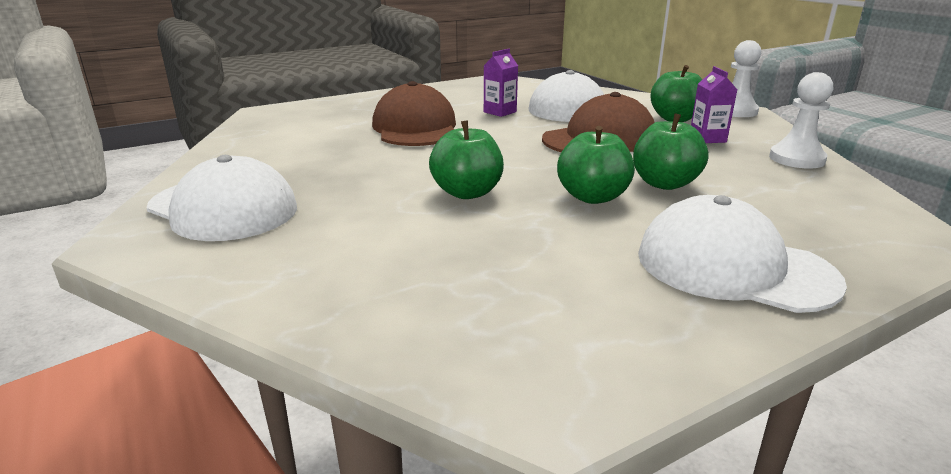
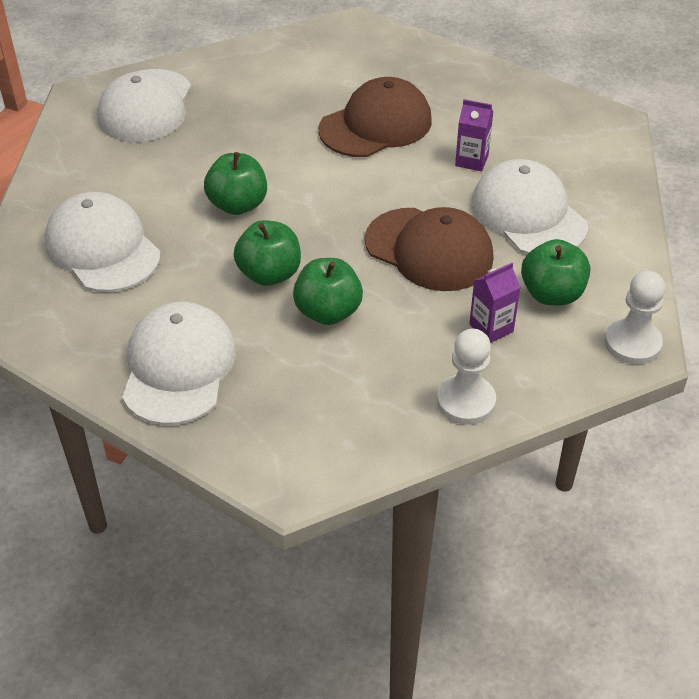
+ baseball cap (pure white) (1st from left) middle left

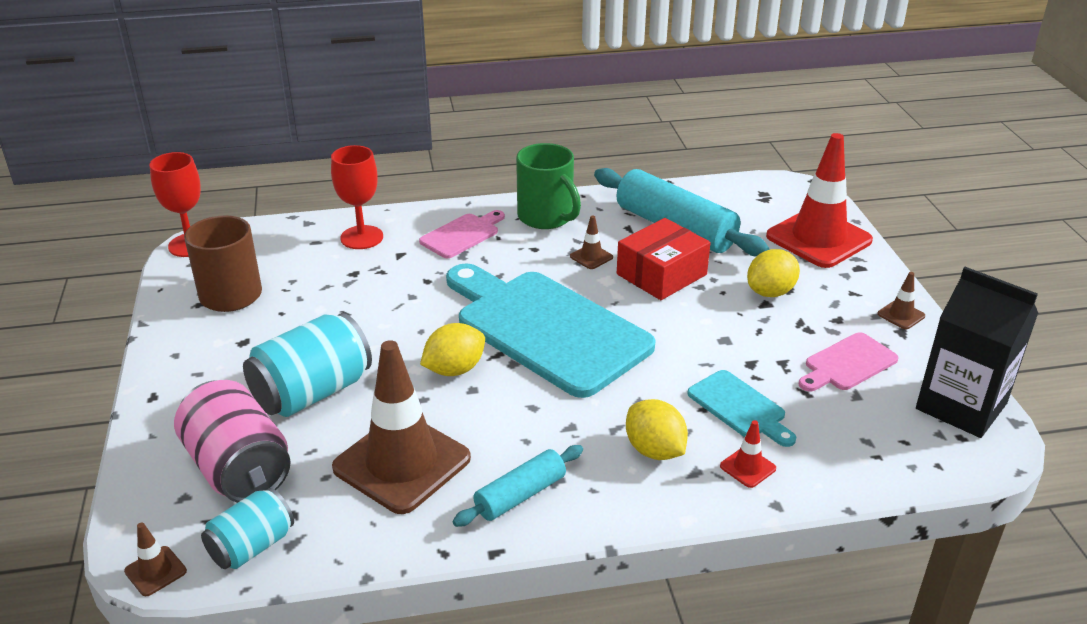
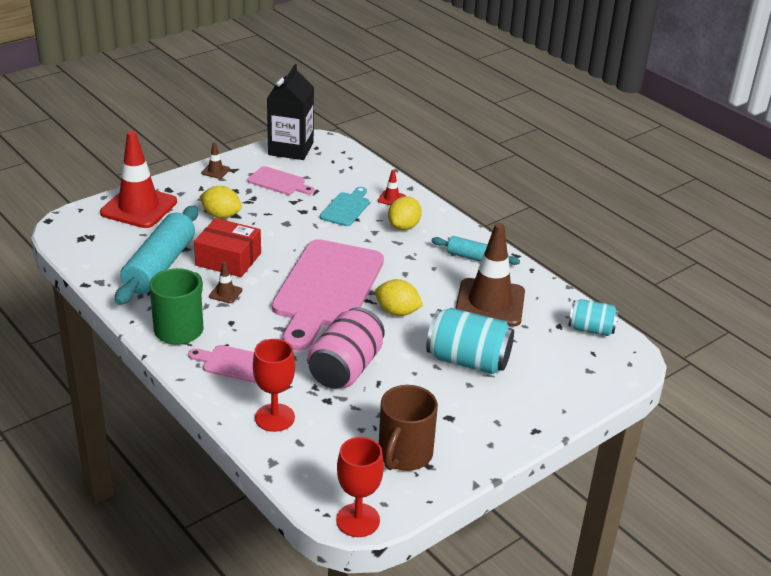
- road cone (russet) (1st from left) bottom left
~ can (rosy) bottom left to centre
~ cutting board (teal) (1st from left) centre to cutting board (rosy) (3rd from left) centre

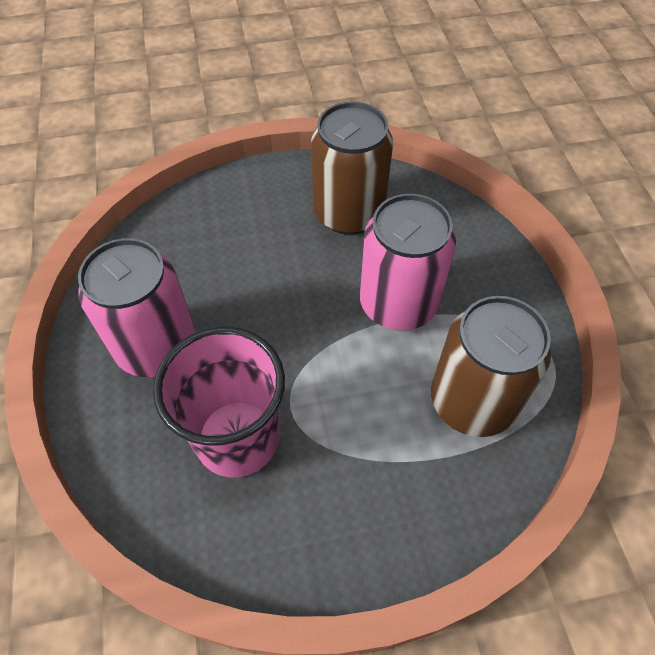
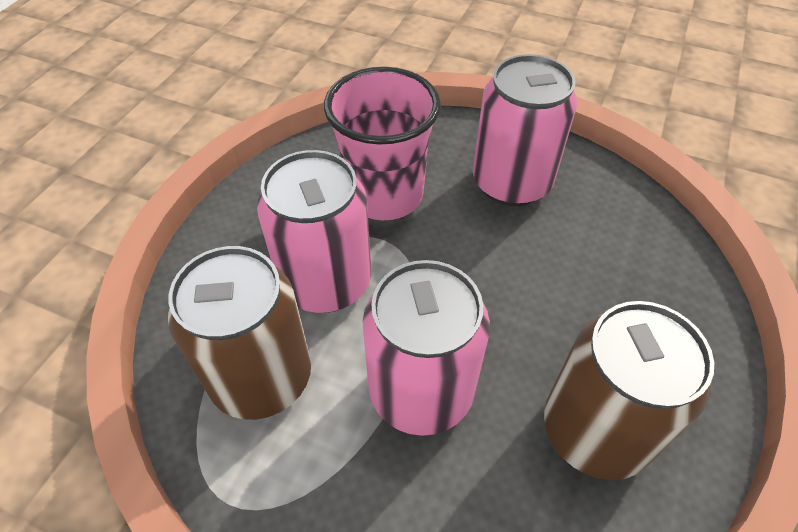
+ can (rosy) (1st from left) centre

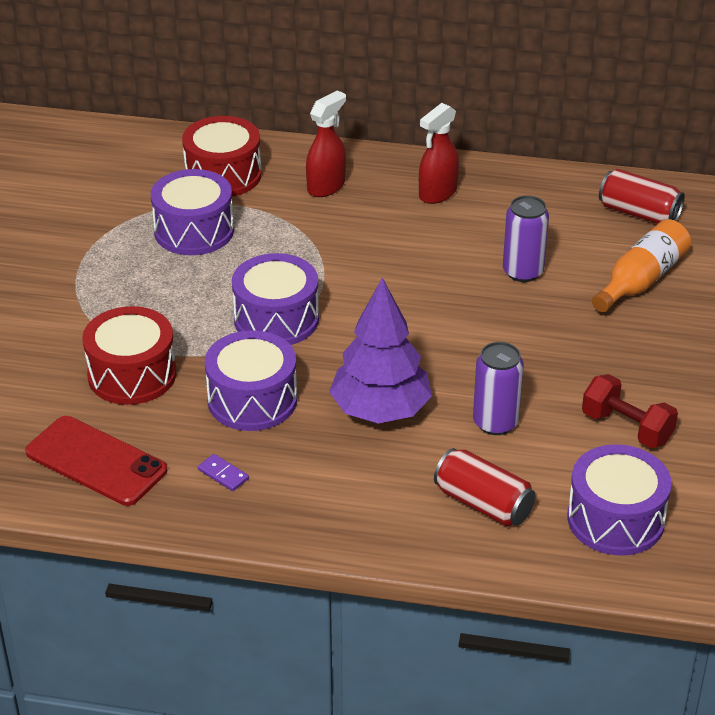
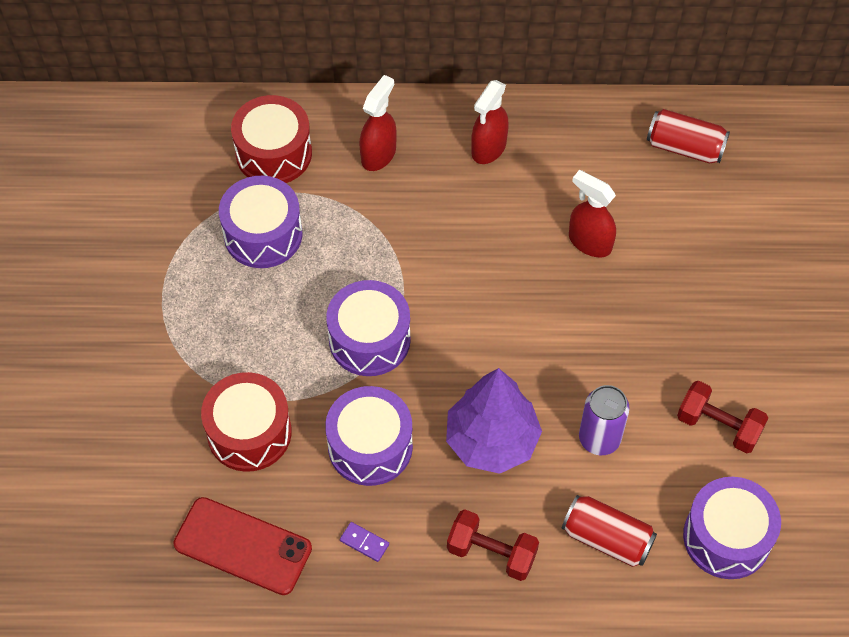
- drink bottle (orange-coloured) middle right
+ free weight (scarlet) (1st from left) bottom centre
~ can (royal purple) (2nd from left) top right to spray bottle (scarlet) (3rd from left) middle right

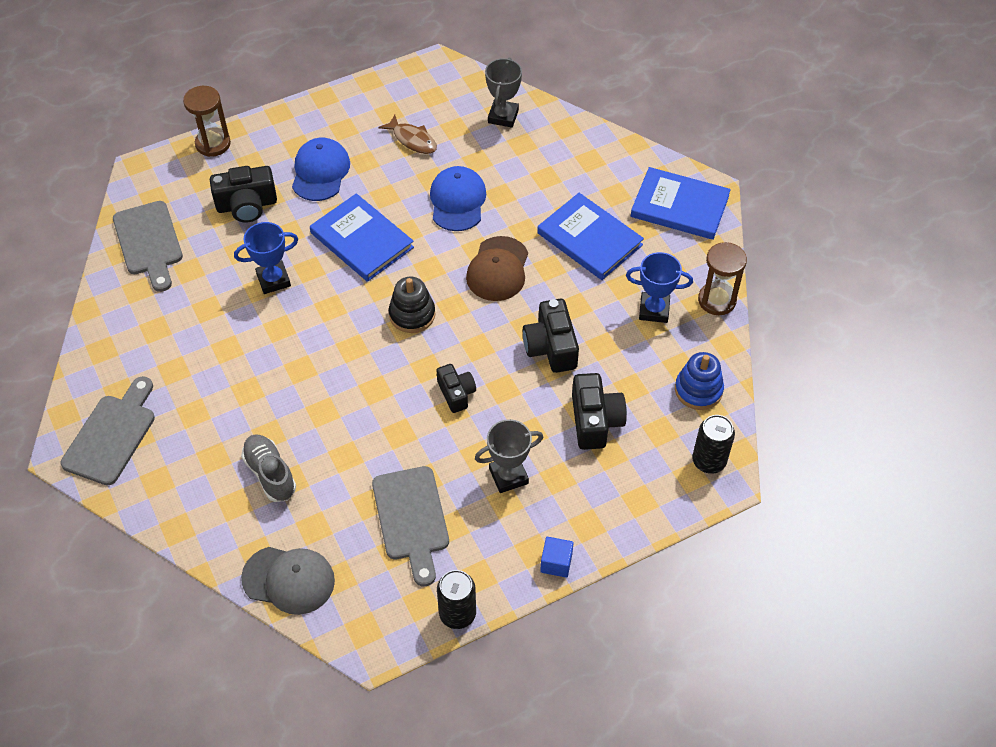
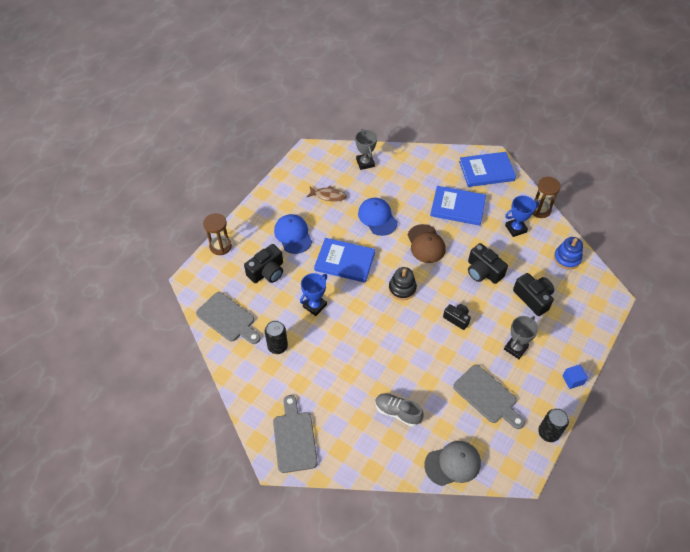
~ can (ebony) (2nd from left in the first image) middle right to can (ebony) (1st from left) centre

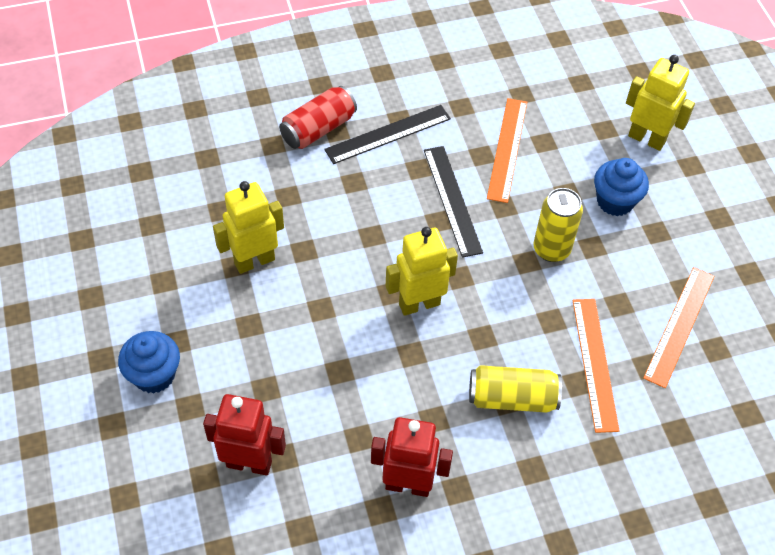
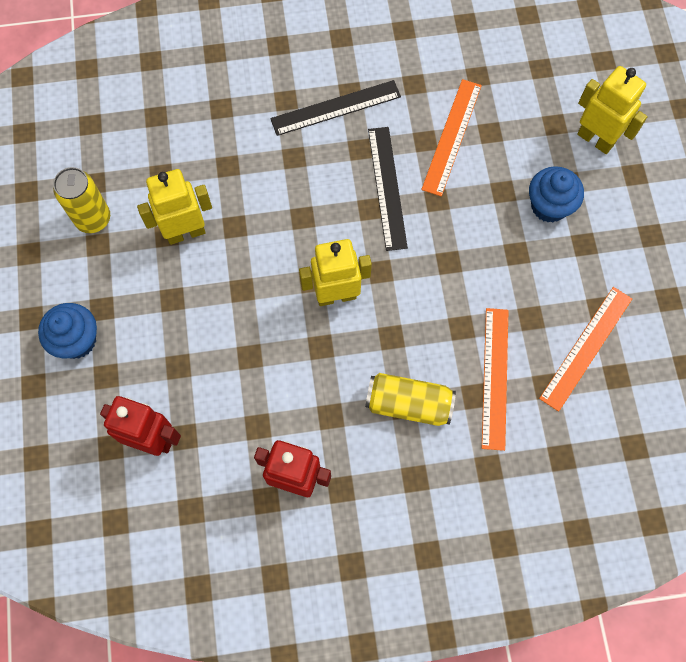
- can (scarlet) top centre
~ can (yellow) (2nd from left in the first image) middle right to can (yellow) (1st from left) top left

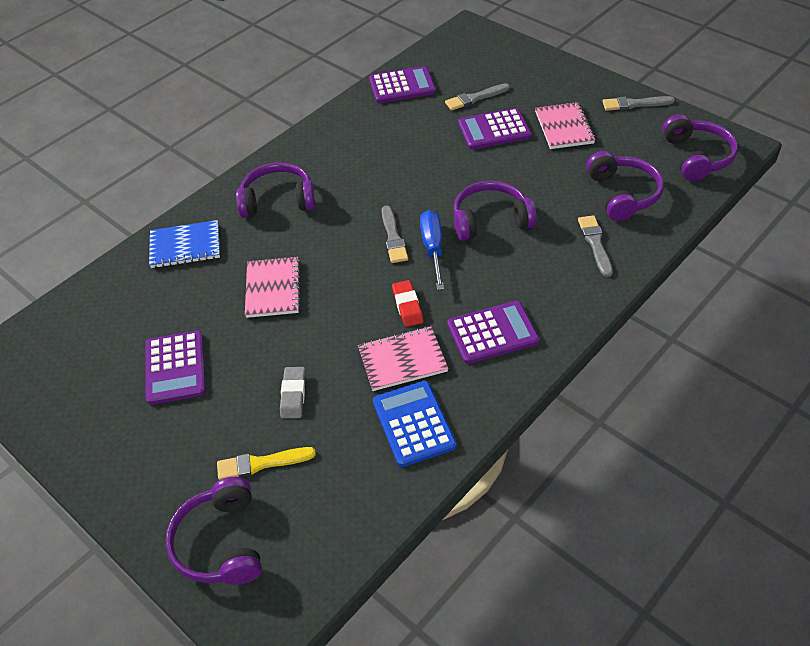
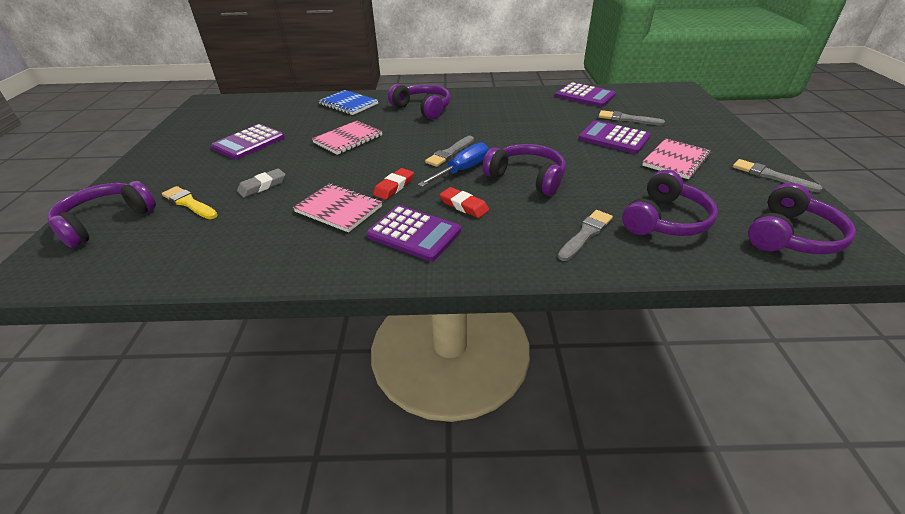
- calculator (cobalt) centre
+ gum eraser (scarlet) (2nd from left) centre

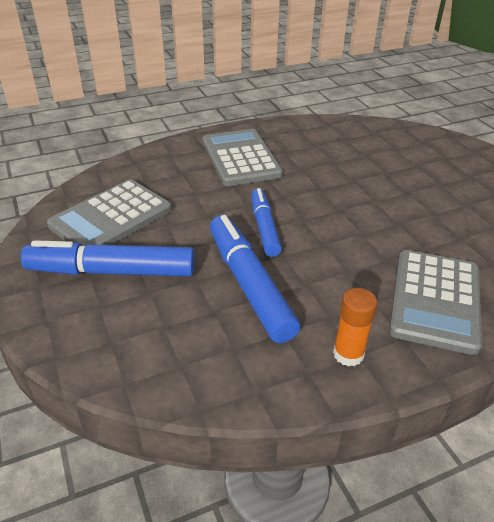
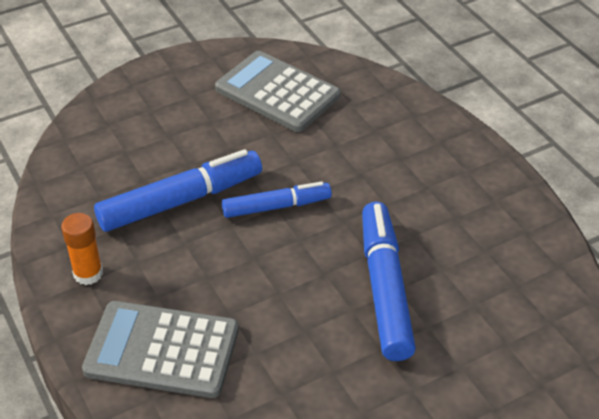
- calculator (gray) (2nd from left) top centre
~ marker (cobalt) (1st from left in the first image) middle left to marker (cobalt) (3rd from left) bottom centre

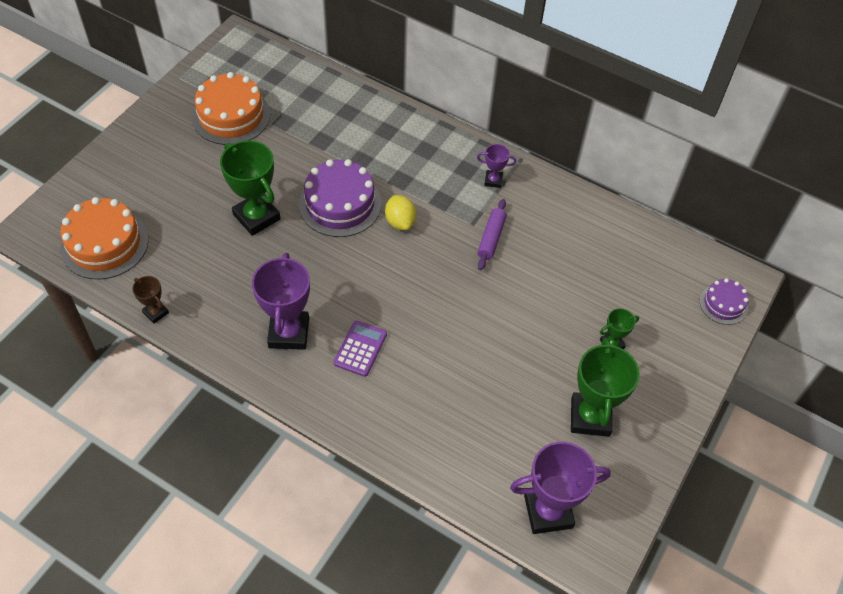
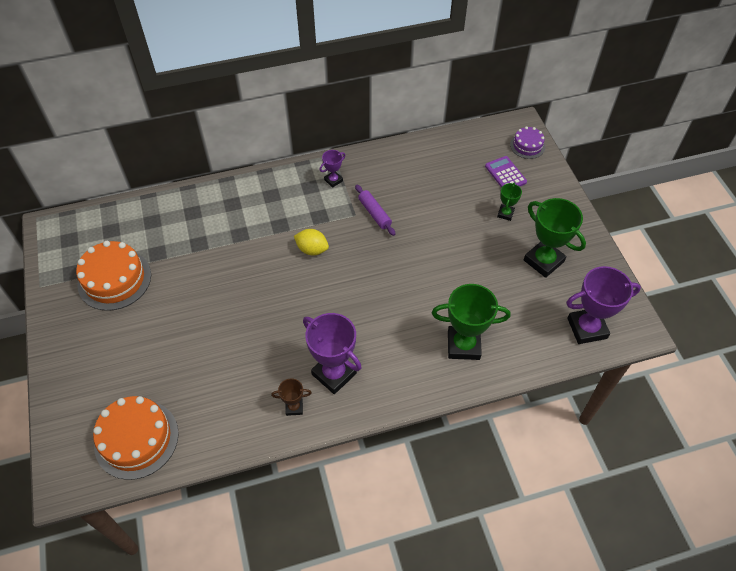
- layer cake (royal purple) (1st from left) centre
~ award cup (russet) middle left to bottom centre
~ award cup (emerald) (1st from left) top left to centre
~ calculator (royal purple) centre to top right
~ award cup (royal purple) (3rd from left) bottom centre = middle right 45 degrees clockwise

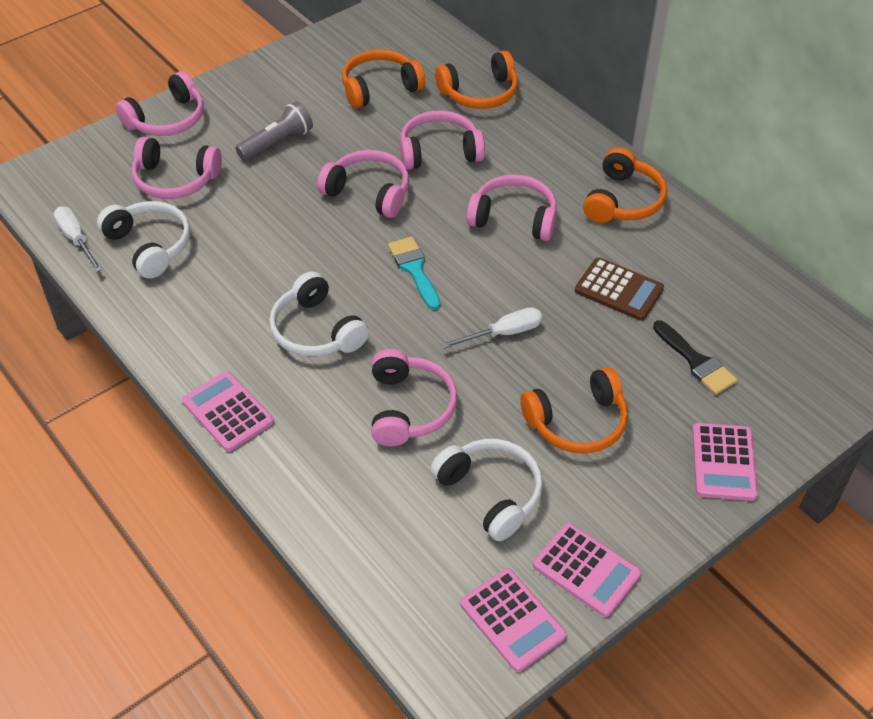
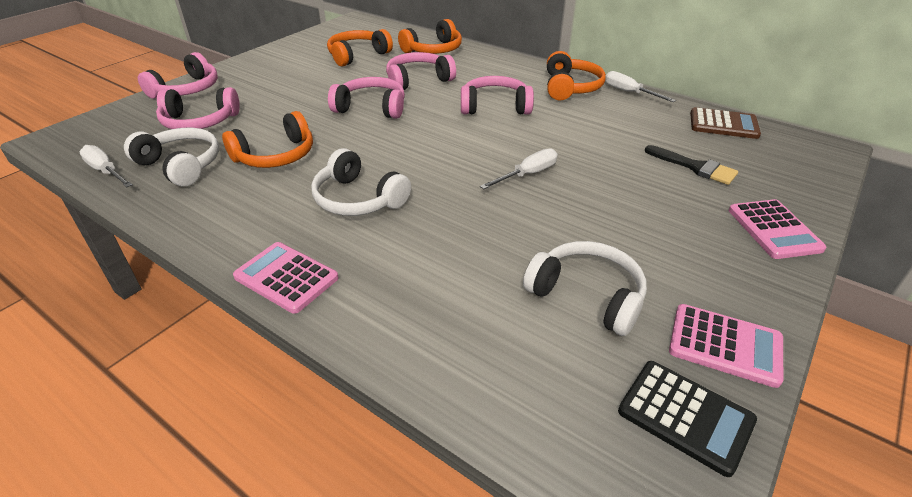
- torch (gray) top left
- headphones (rosy) (4th from left) centre
- brush (teal) centre
+ screwdriver (pure white) (3rd from left) top right
~ headphones (orange-coloured) (3rd from left in the first image) centre to headphones (orange-coloured) (1st from left) top left
~ calculator (russet) middle right to top right
~ calculator (rosy) (2nd from left) bottom centre to calculator (ebony) bottom right

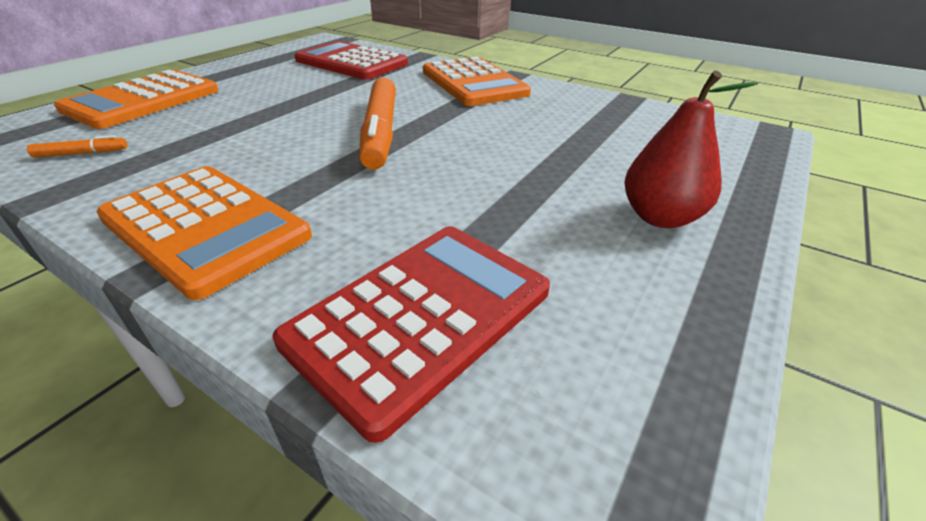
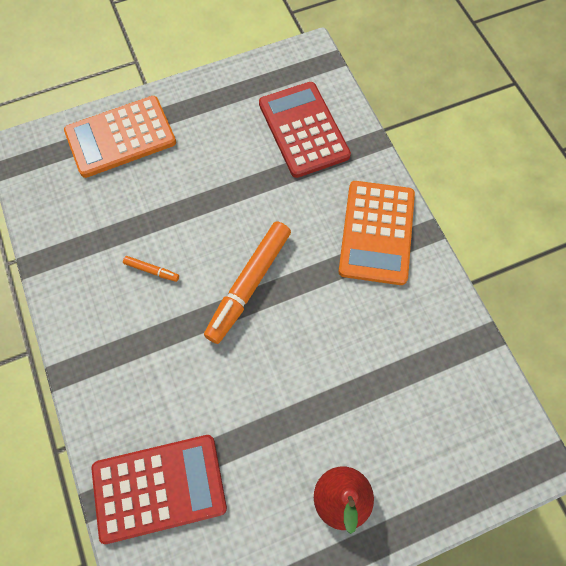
- calculator (orange-coloured) (2nd from left) middle left
~ marker (orange-coloured) (1st from left) top left to middle left

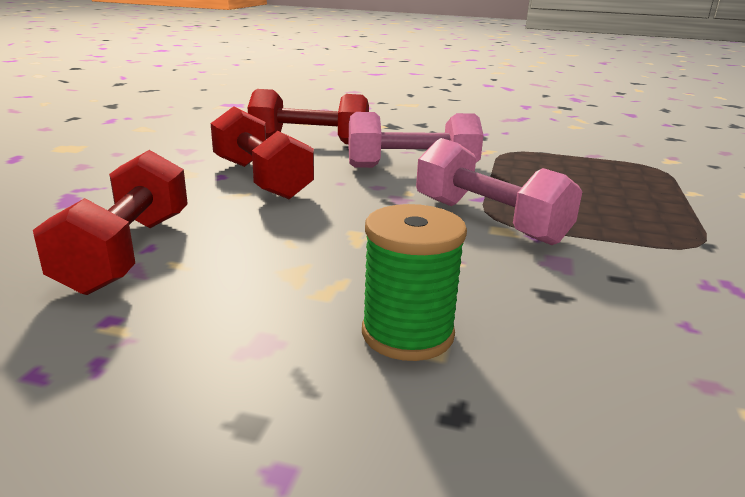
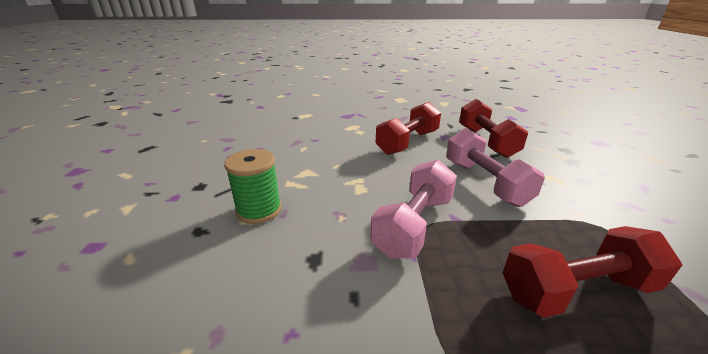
~ free weight (scarlet) (1st from left in the first image) middle left to free weight (scarlet) (3rd from left) bottom right

